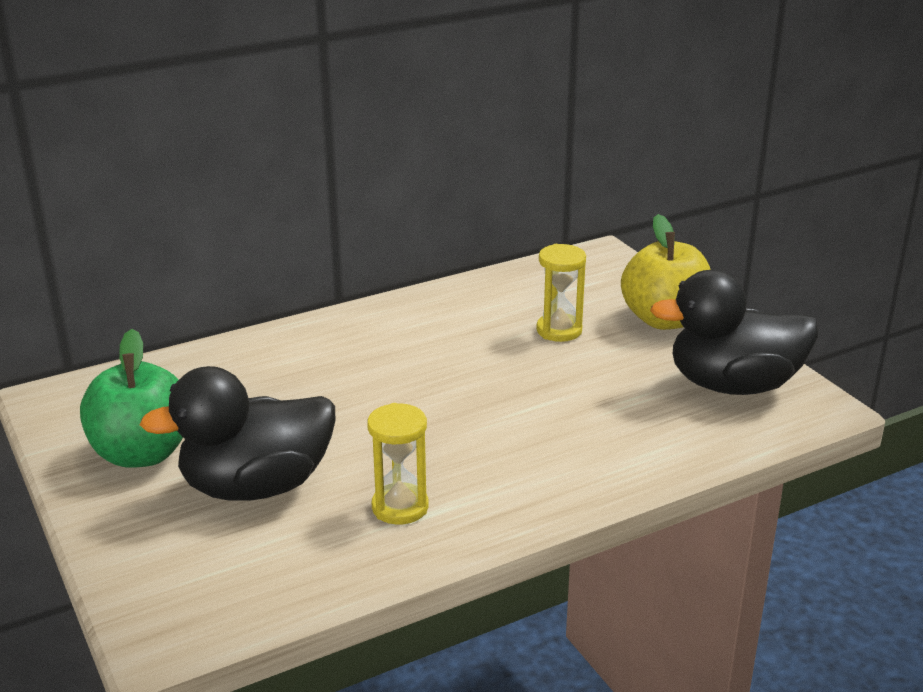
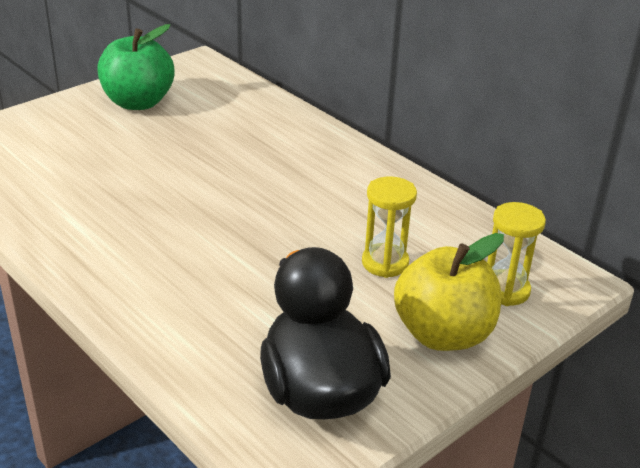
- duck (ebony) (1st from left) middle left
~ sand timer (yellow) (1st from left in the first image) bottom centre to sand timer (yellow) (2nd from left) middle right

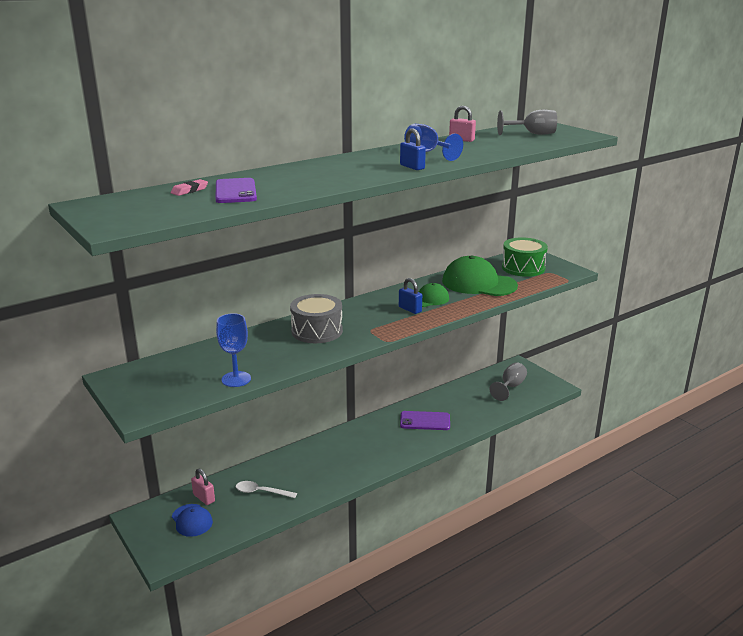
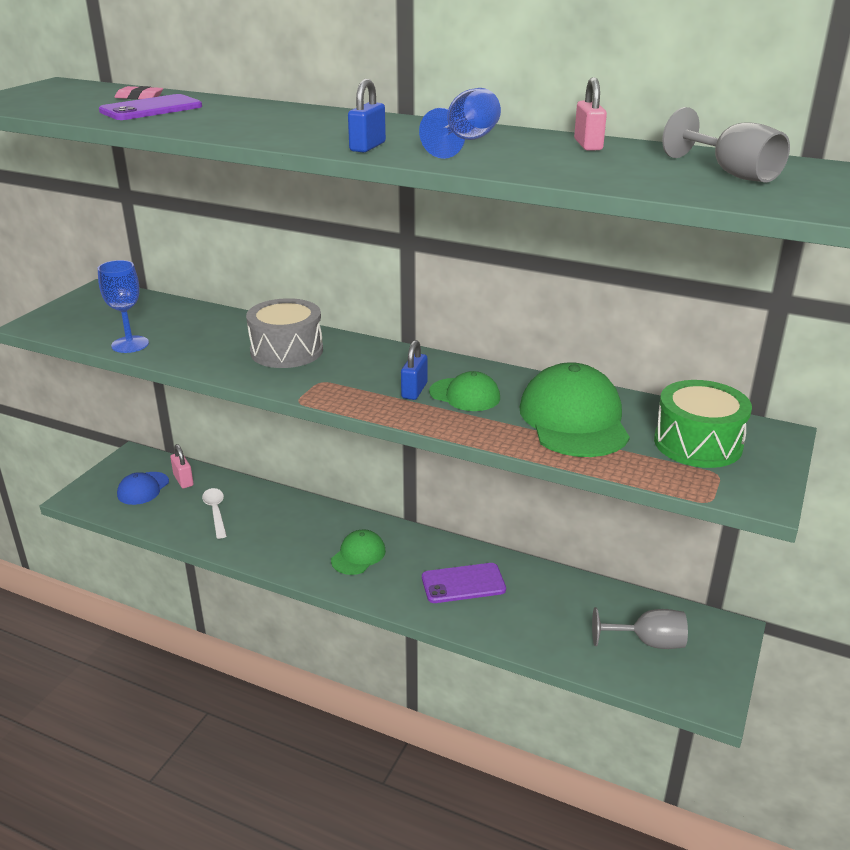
+ baseball cap (emerald) (1st from left) centre
~ small lock (rosy) (1st from left) bottom left = middle left 45 degrees counterclockwise
~ smartphone (royal purple) (2nd from left) centre = bottom centre 75 degrees counterclockwise

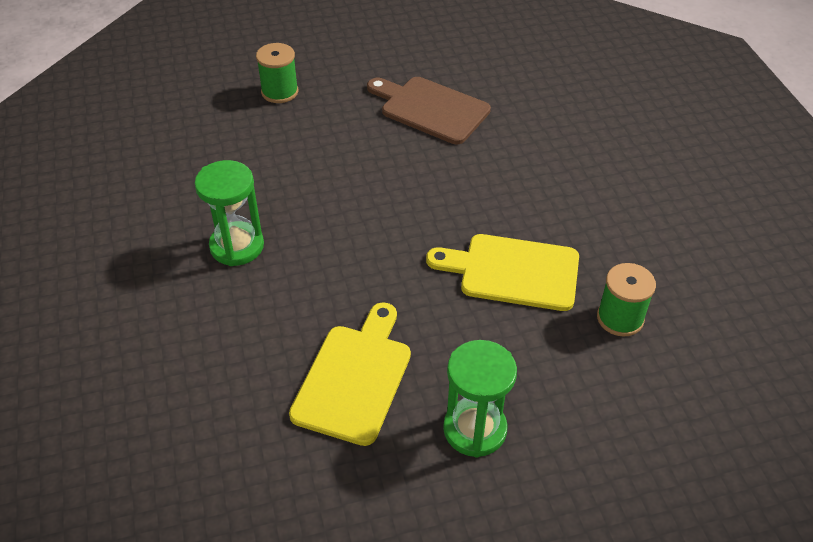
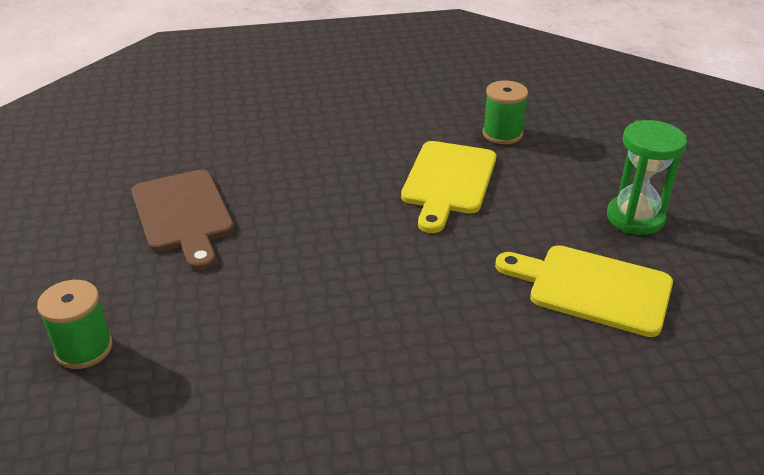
- sand timer (emerald) (1st from left) middle left
~ cutting board (russet) top centre = middle left 60 degrees counterclockwise

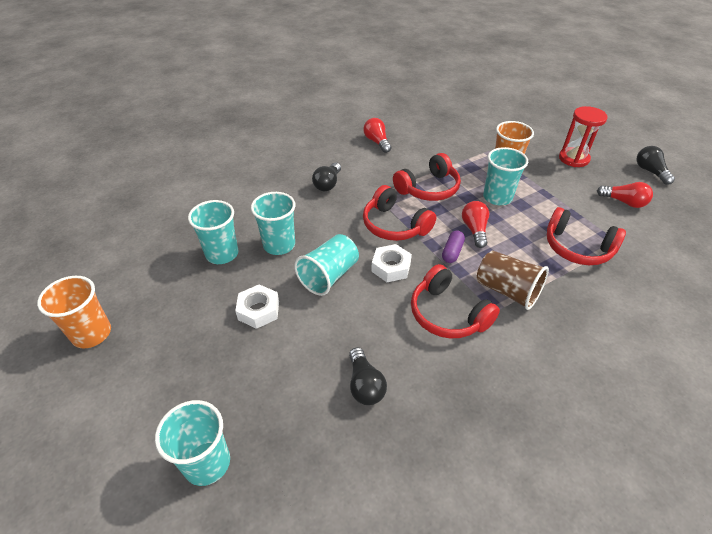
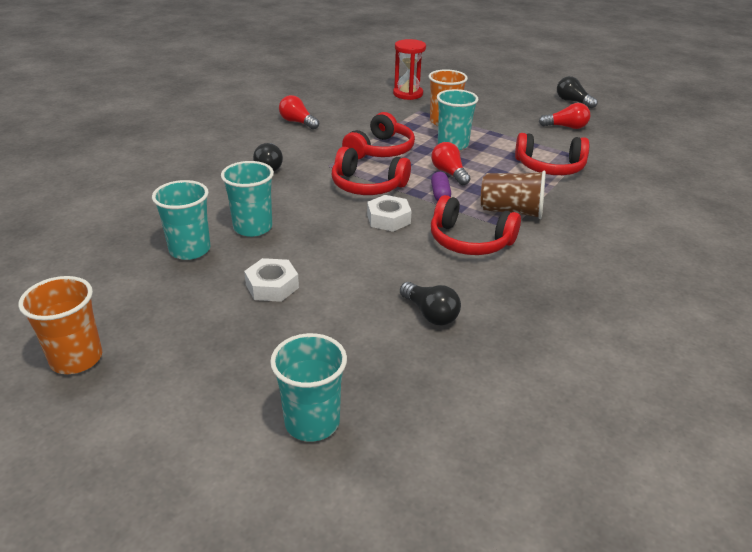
- tumbler (teal) (4th from left) centre
~ sand timer (scarlet) top right to top centre

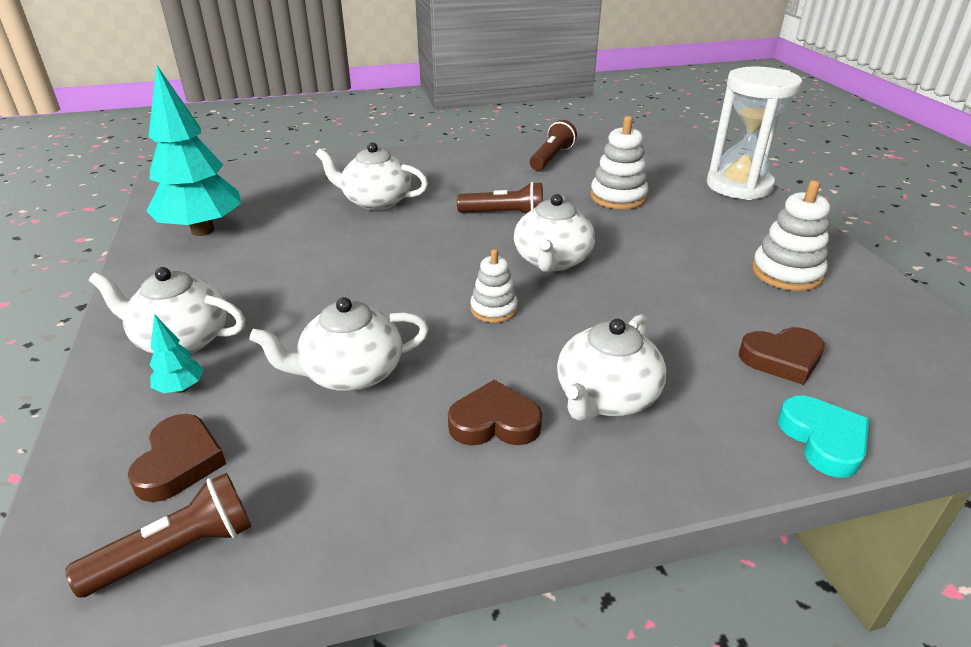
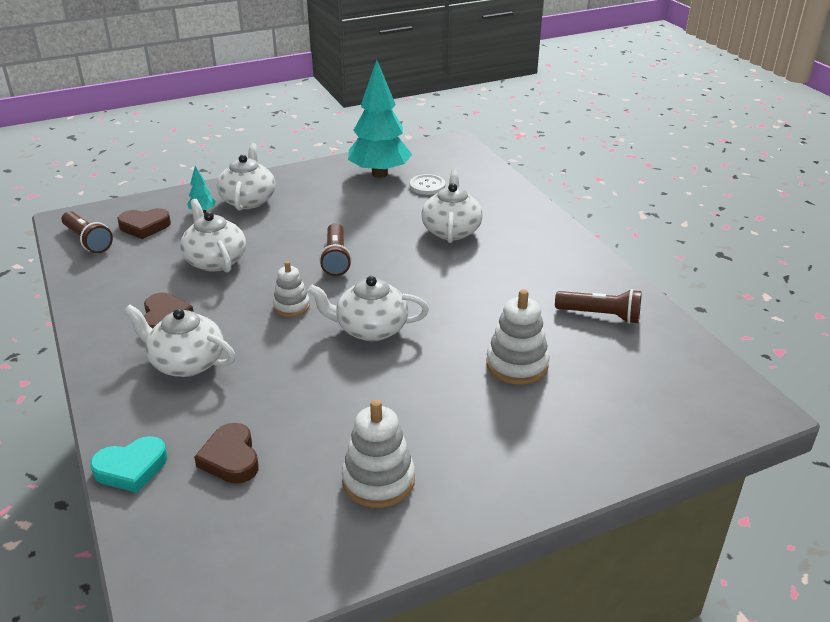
- sand timer (pure white) top right
+ shirt button (pure white) top centre
~ torch (russet) (2nd from left) top centre to centre

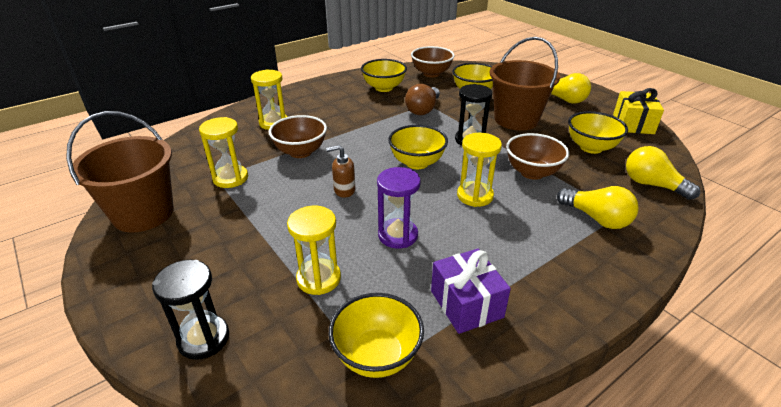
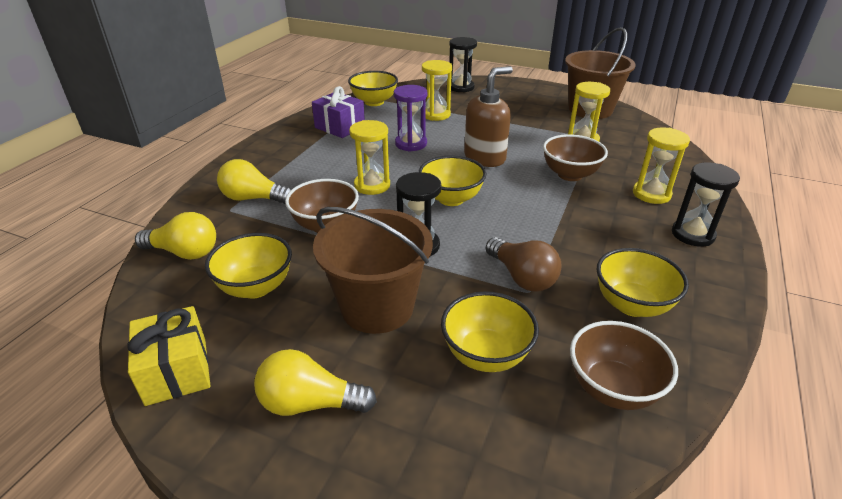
+ sand timer (ebony) (3rd from left) middle right
~ bulb (russet) top centre = centre 150 degrees clockwise
~ pump bottle (russet) centre = top centre x1.83

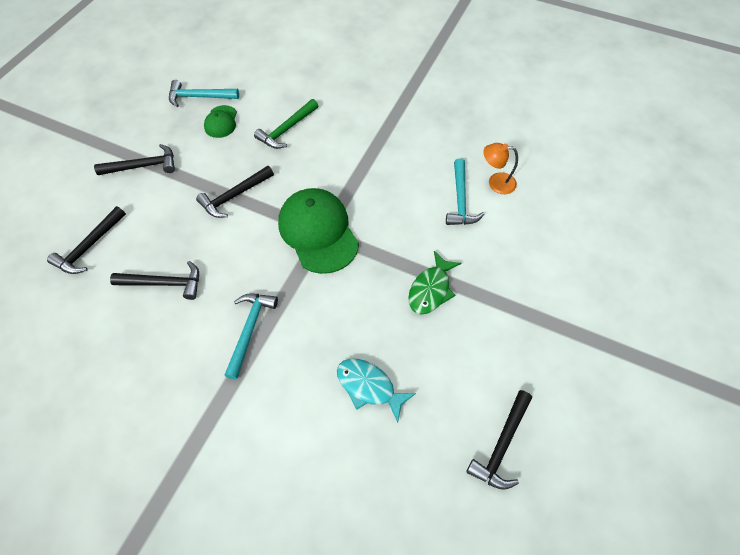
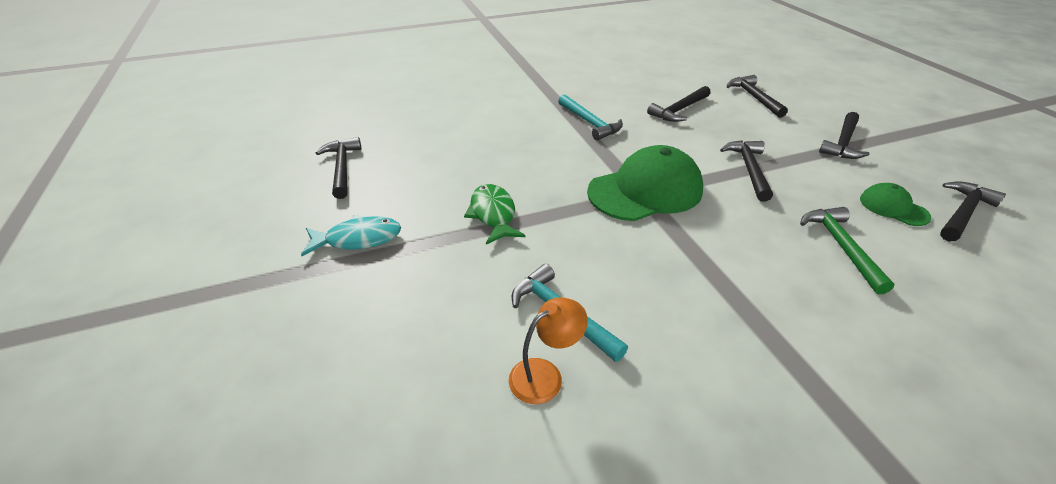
~ toy fish (teal) bottom centre to middle left
~ claw hammer (teal) (1st from left) top left to claw hammer (ebony) (6th from left) middle right
~ baseball cap (emerald) (2nd from left in the first image) centre = centre 45 degrees counterclockwise

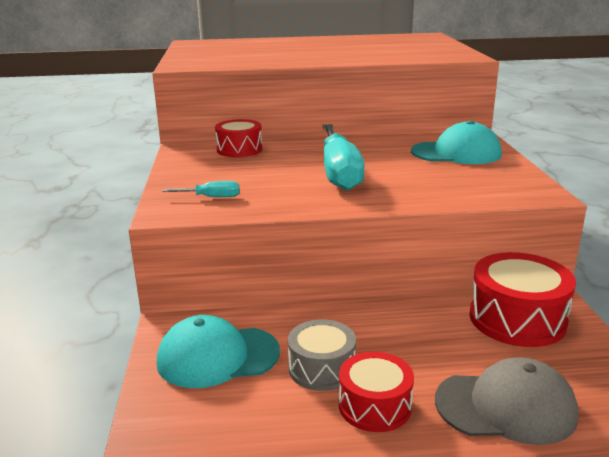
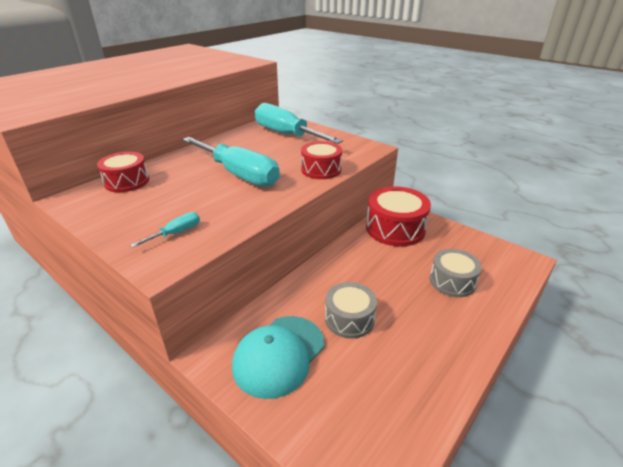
~ toy drum (scarlet) (2nd from left) bottom centre to centre
~ baseball cap (teal) (2nd from left) top right to screwdriver (teal) (3rd from left) top centre
~ baseball cap (gray) bottom right to toy drum (gray) (2nd from left) middle right

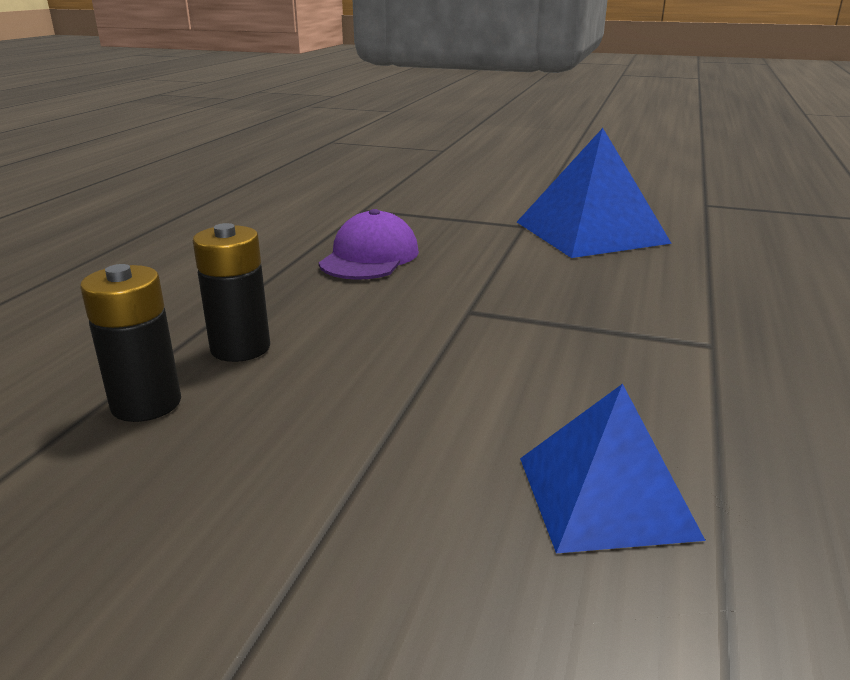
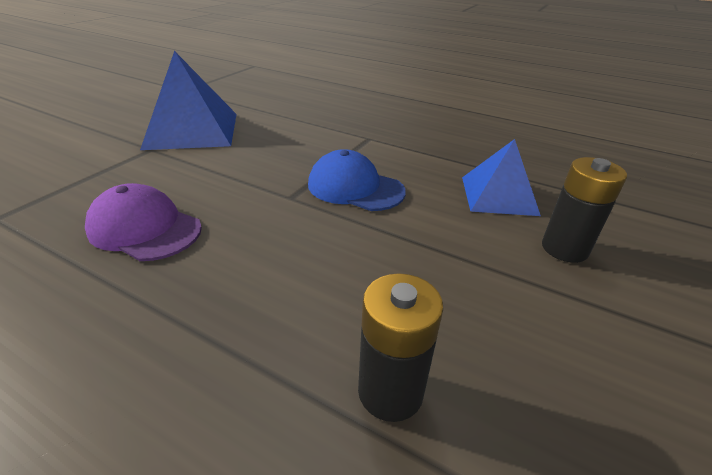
+ baseball cap (cobalt) centre
~ battery (ebony) (2nd from left) middle left to middle right

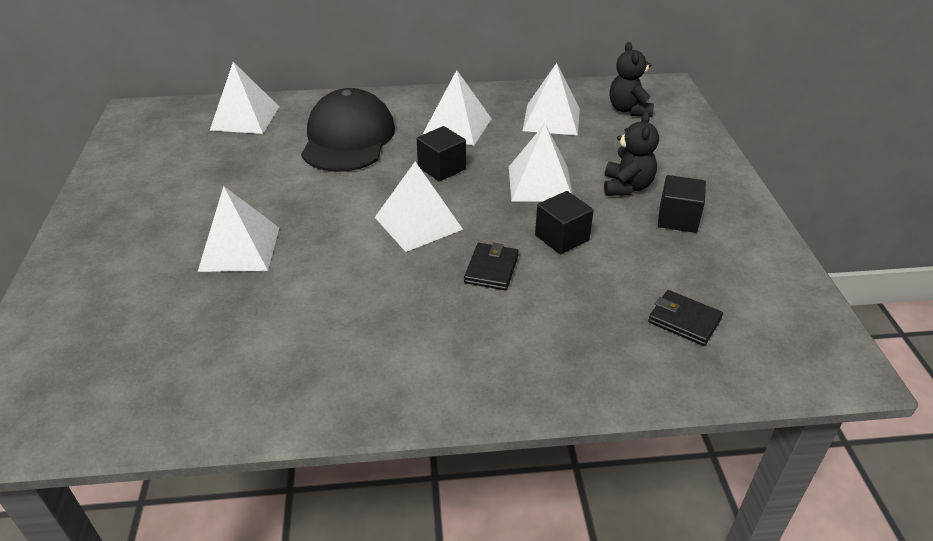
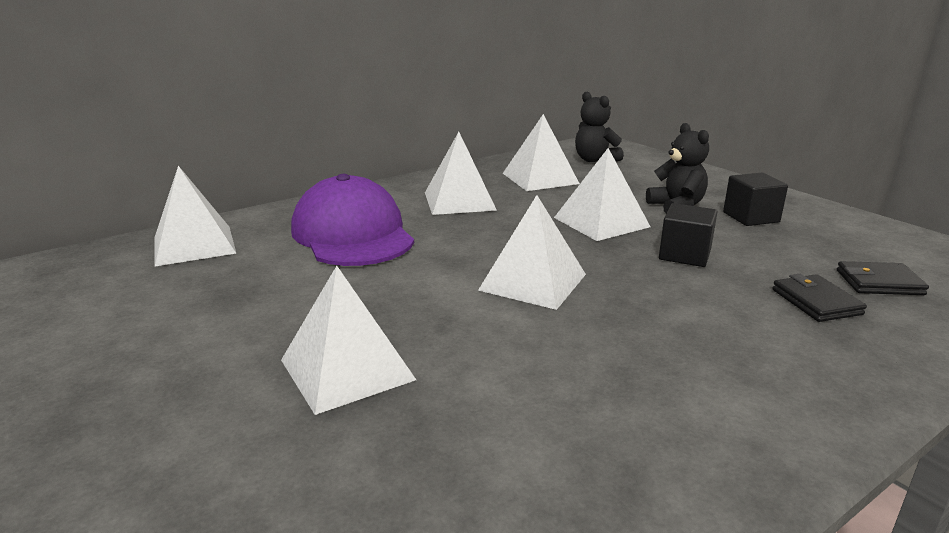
- cube (ebony) (1st from left) top centre
~ wallet (ebony) (1st from left) centre to middle right
~ baseball cap (ebony) top centre to baseball cap (royal purple) centre

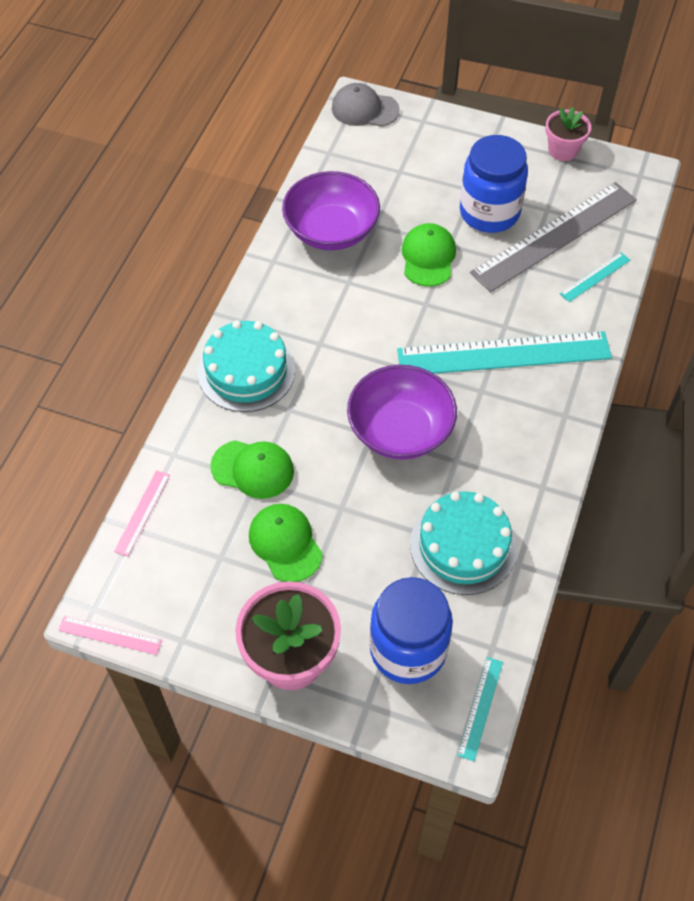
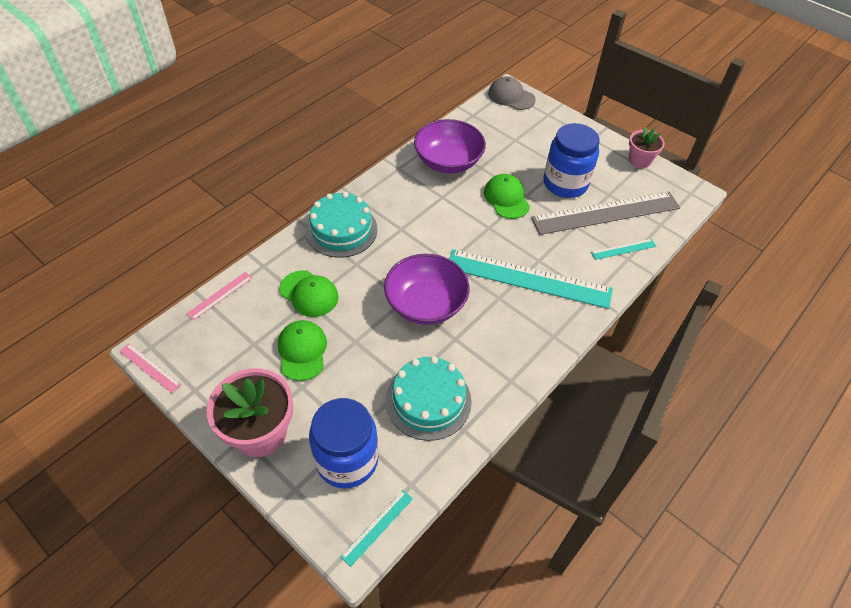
~ baseball cap (emerald) (3rd from left) top centre = top centre 45 degrees counterclockwise

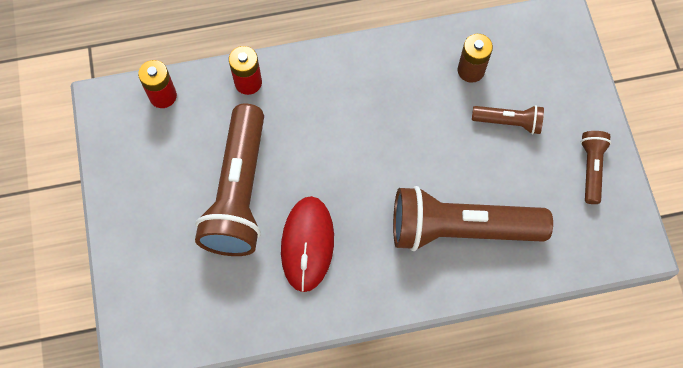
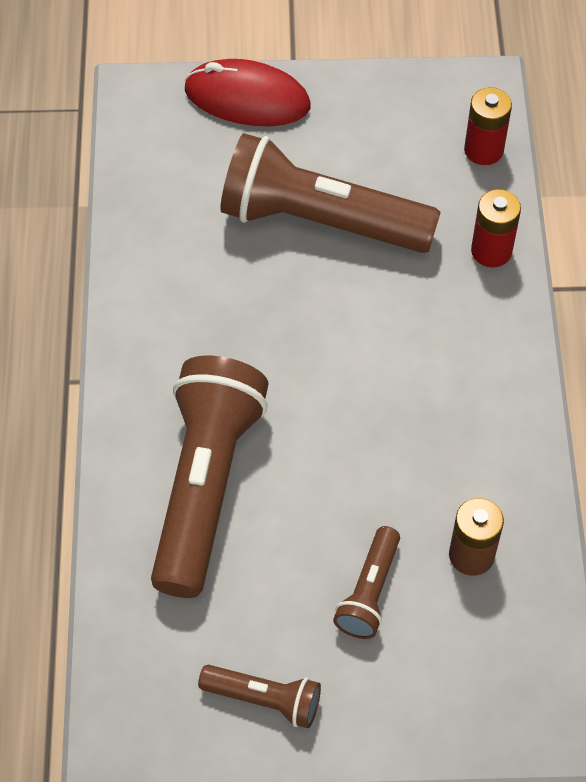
~ mouse (scarlet) centre to top centre

